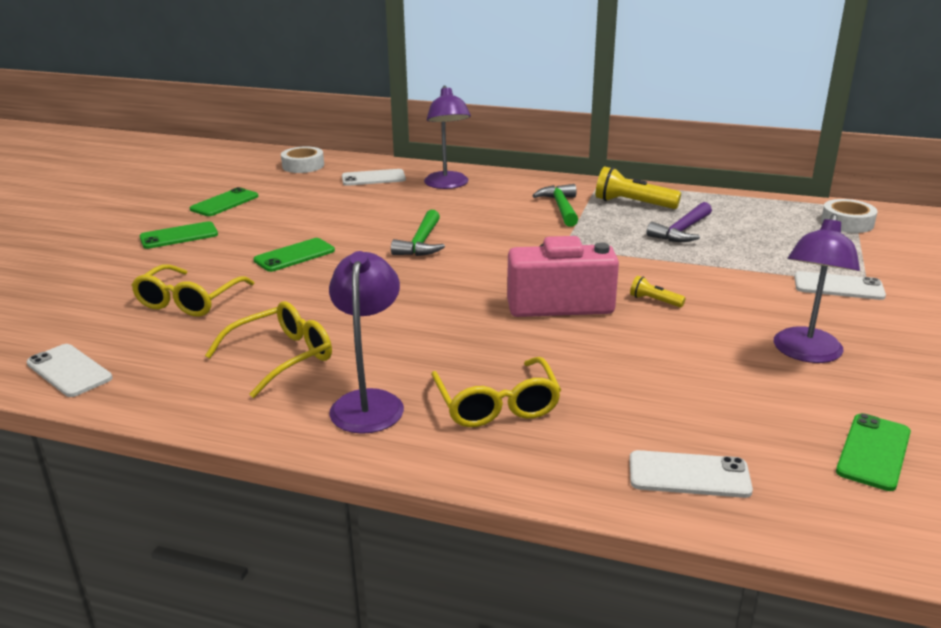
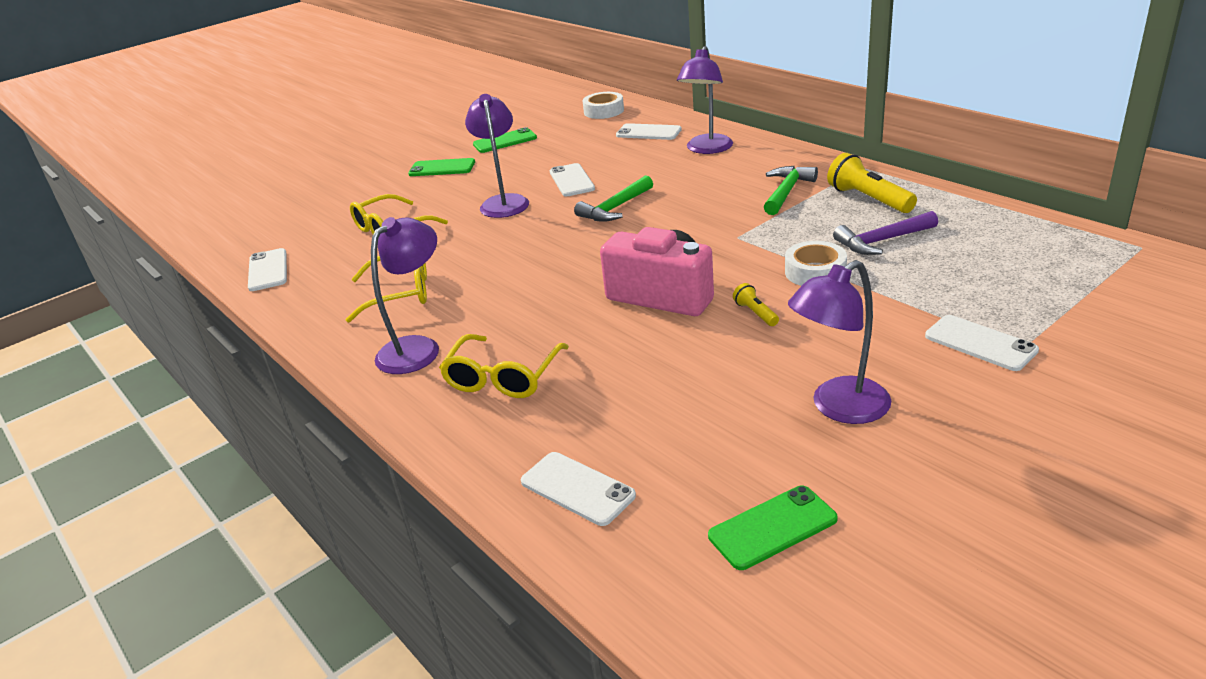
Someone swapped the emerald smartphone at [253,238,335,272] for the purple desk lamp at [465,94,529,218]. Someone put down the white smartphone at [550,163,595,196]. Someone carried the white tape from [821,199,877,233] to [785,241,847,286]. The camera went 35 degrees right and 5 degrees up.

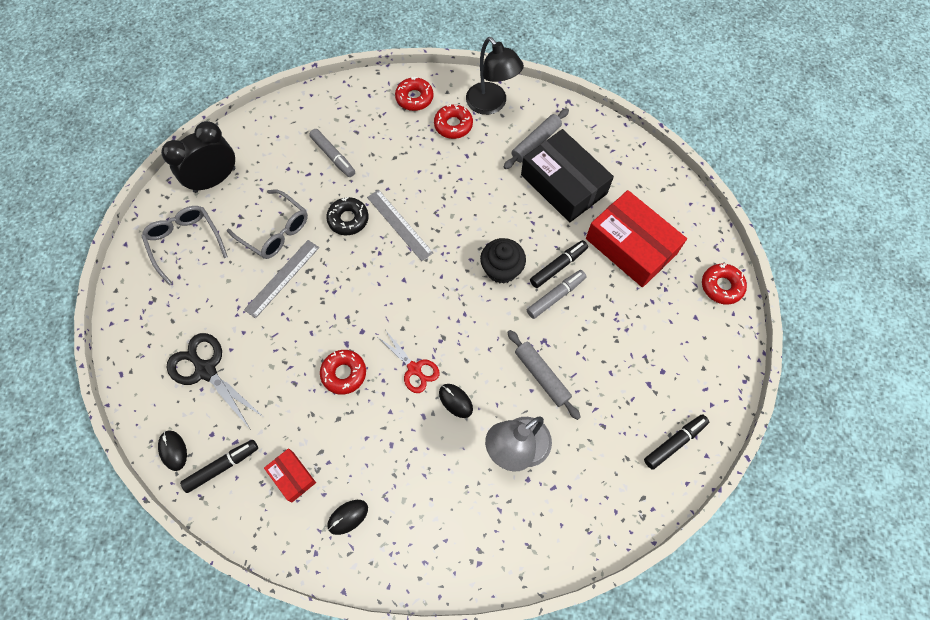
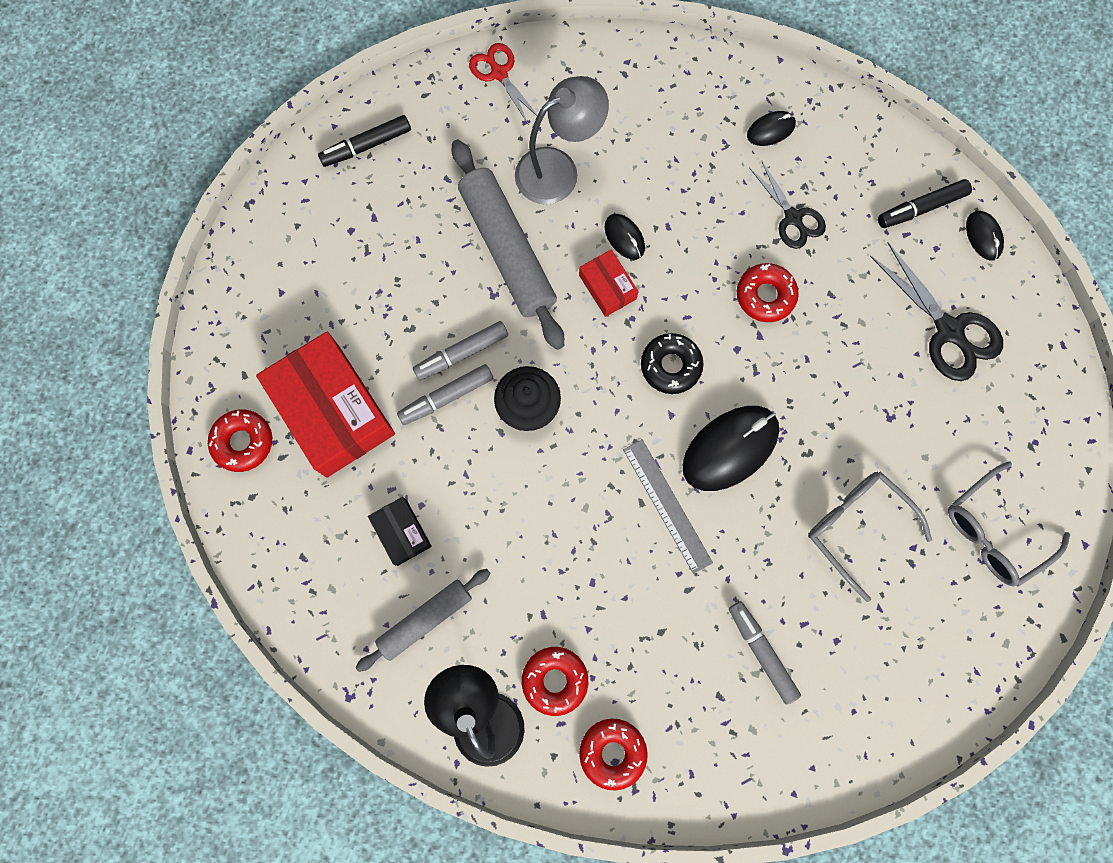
Someone carried the red donut from [702,264,747,305] to [208,409,272,472]. Someone scaled the jet-black parcel at [521,129,614,222] by 0.48. Someone repainted the jet-black felt pen at [530,240,588,288], which became the gray felt pen at [397,364,493,425]. Someone scaled the gray rolling pin at [507,330,581,420] by 1.64. Someone carried the red pair of scissors from [379,331,439,393] to [469,43,537,125]. Someone carried the red parcel from [264,448,316,502] to [579,249,639,317]. Someone carried the jet-black donut from [326,197,369,235] to [641,333,704,394]. Someone put down the jet-black PC mouse at [682,406,779,491]. Someone put down the jet-black pair of scissors at [750,160,826,249]. Someone rotated the gray spectacles at [141,206,228,285] by 75 degrees clockwise. Someone took away the jet-black alarm clock at [161,121,235,193]. Someone took away the gray ruler at [244,240,319,319]. The camera went 170 degrees left and 10 degrees up.

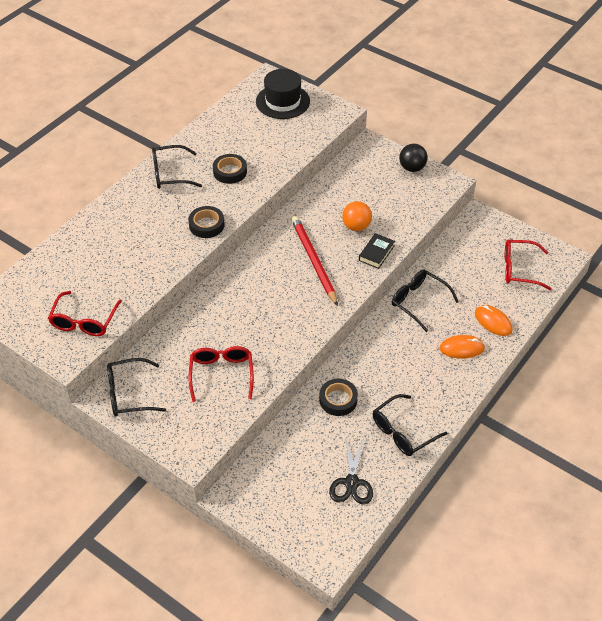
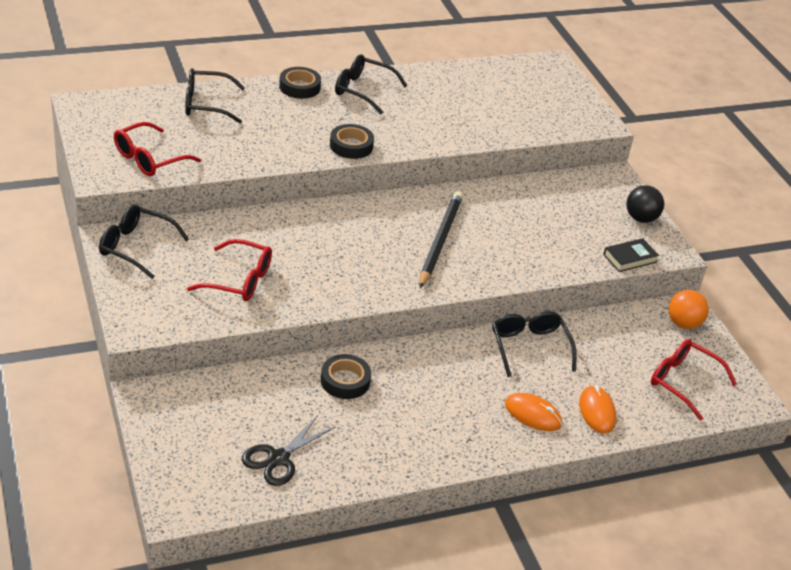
Someone carried the jet-black spectacles from [373,394,448,456] to [185,68,245,123]. Someone rotated the red spectacles at [189,346,254,402] by 75 degrees clockwise. Someone carried the jet-black tape from [213,154,247,184] to [279,67,321,99]. Someone repainted the red lead pencil at [291,216,338,306], which became the jet-black lead pencil at [419,191,463,288]. Someone carried the jet-black hardback from [359,233,395,269] to [603,238,659,272]. Someone carried the bright orange play ball from [342,201,372,231] to [668,290,709,329]. Someone took away the jet-black tall hat at [256,69,310,119]. The camera went 30 degrees right and 10 degrees down.

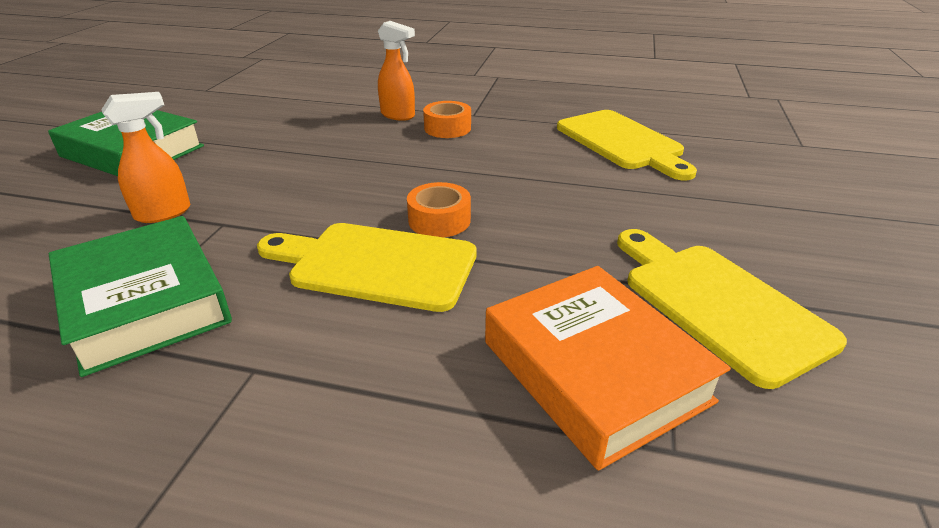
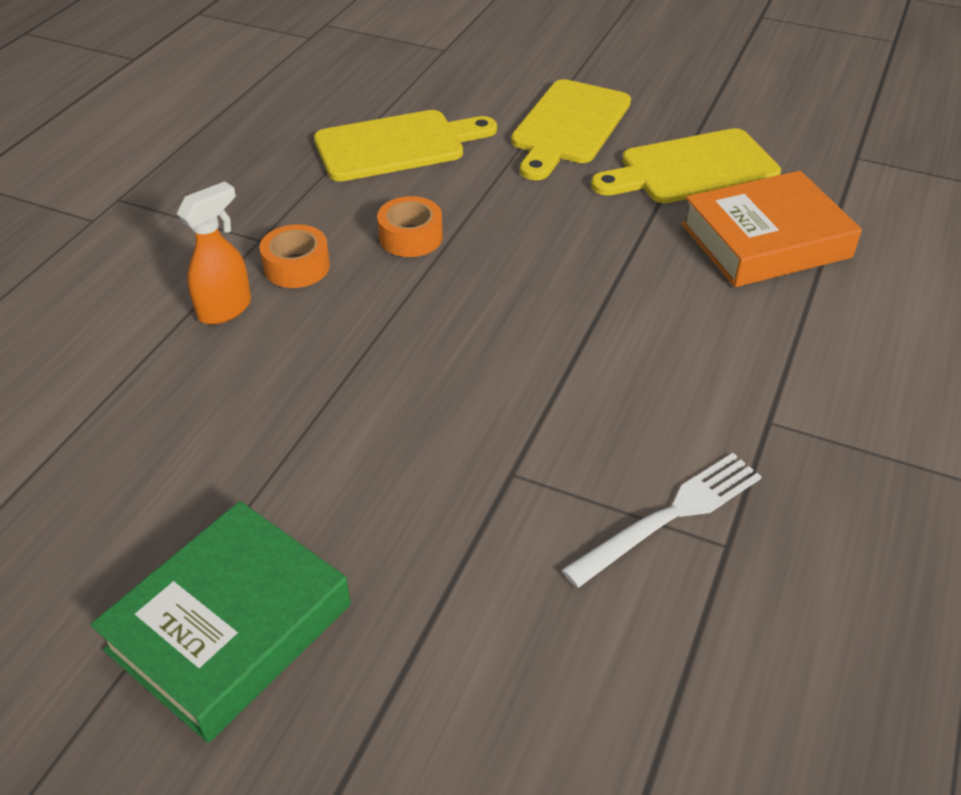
Someone carried the bright orange tape from [407,182,471,237] to [377,196,443,257]. Someone carried the bright yellow bread board from [257,223,477,312] to [511,79,631,180]. Someone swapped the emerald hardback at [48,216,232,377] for the white dinner fork at [562,453,762,588]. Someone took away the bright orange spray cleaner at [101,92,190,223]. The camera went 80 degrees left and 10 degrees up.

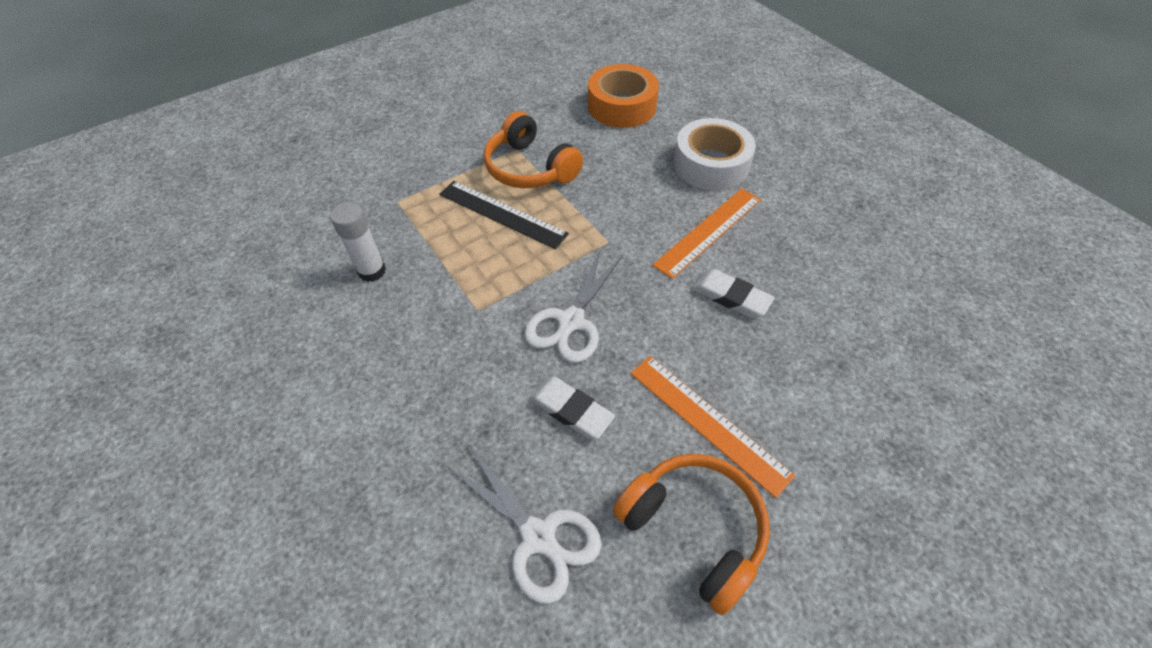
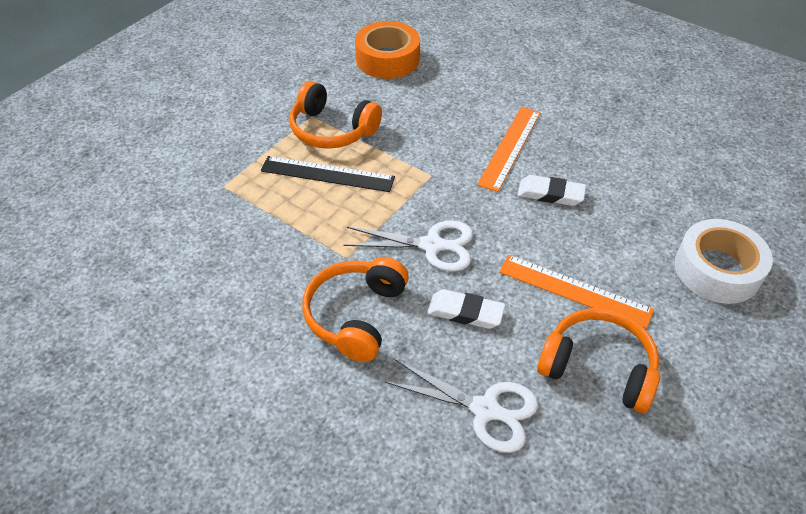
Someone put down the bright orange headset at [302,257,409,362]. Someone rotated the white pair of scissors at [524,249,623,363] by 90 degrees counterclockwise. Someone carried the white tape from [674,118,756,190] to [675,219,773,304]. Someone took away the white stick of glue at [330,202,386,282]. The camera went 20 degrees left and 5 degrees down.

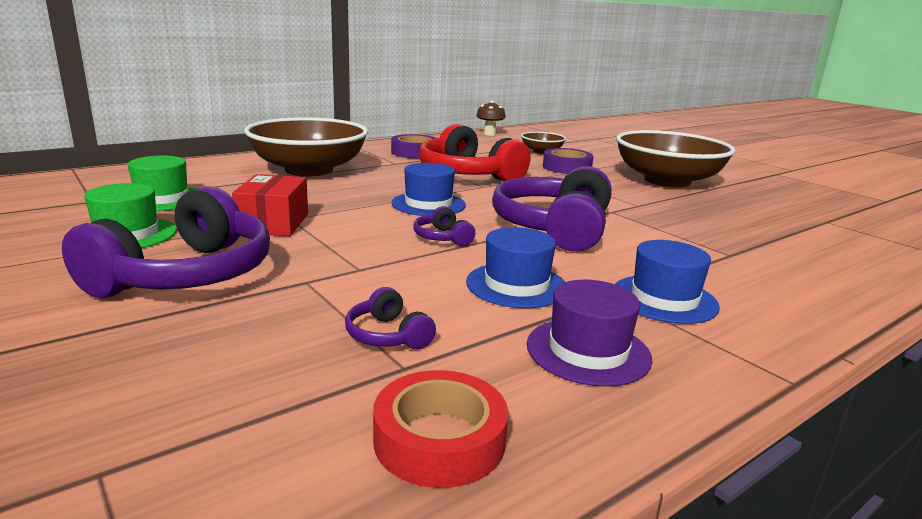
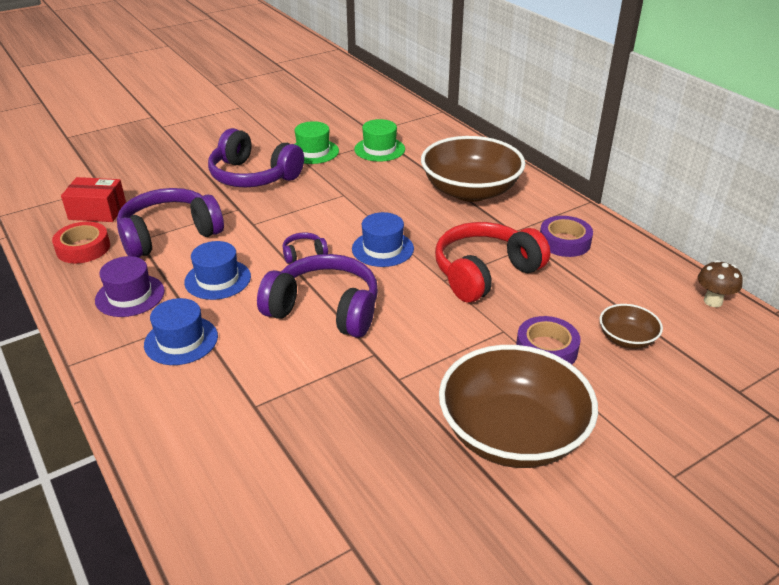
Someone carried the red parcel from [232,174,308,236] to [61,177,126,222]. Someone scaled the purple headset at [345,287,436,349] by 2.32. The camera went 95 degrees right and 15 degrees up.

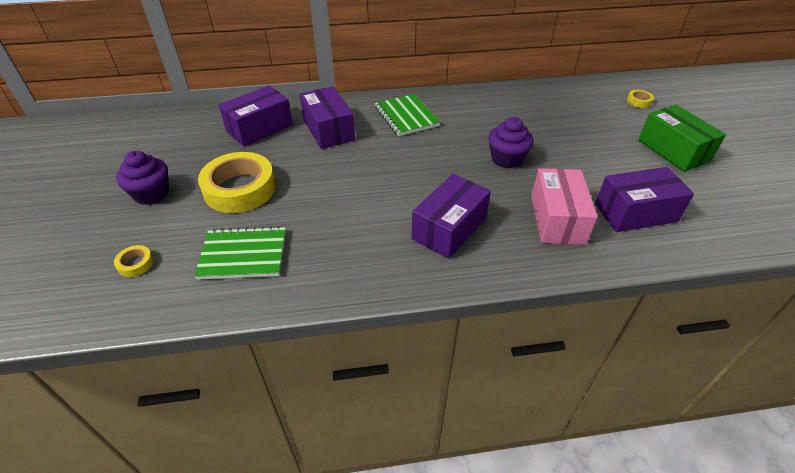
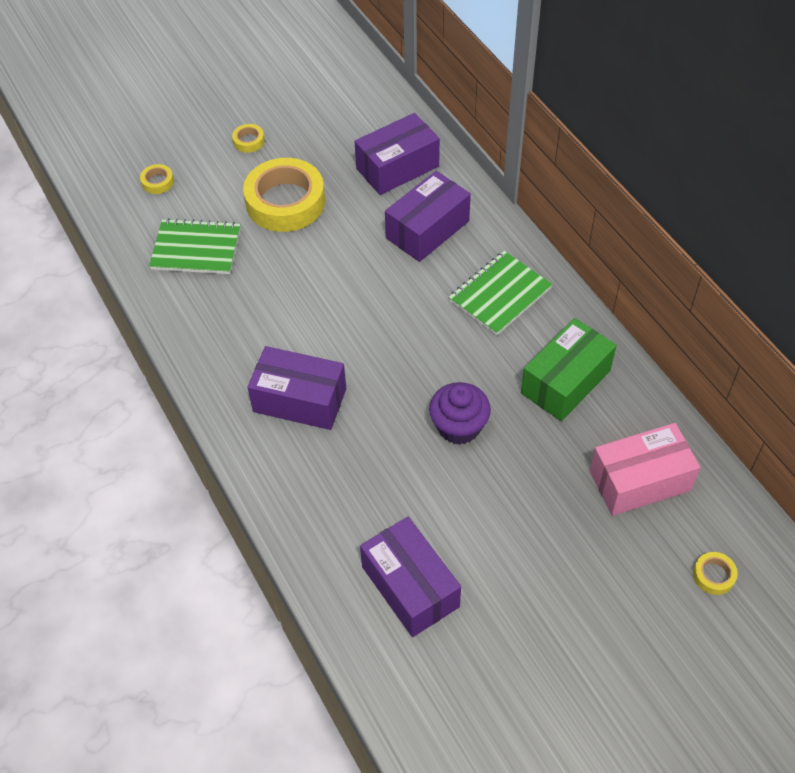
Someone rotated the emerald notebook at [194,226,286,280] by 60 degrees counterclockwise. Someone swapped the purple muffin at [116,151,169,205] for the bright yellow tape at [232,124,265,153]. Someone rotated the purple parcel at [219,85,293,147] by 60 degrees counterclockwise. Someone carried the emerald parcel from [638,105,726,172] to [521,318,617,421]. Someone carried the rose-pink parcel from [531,168,597,245] to [590,423,700,516]. The camera went 70 degrees right and 10 degrees up.

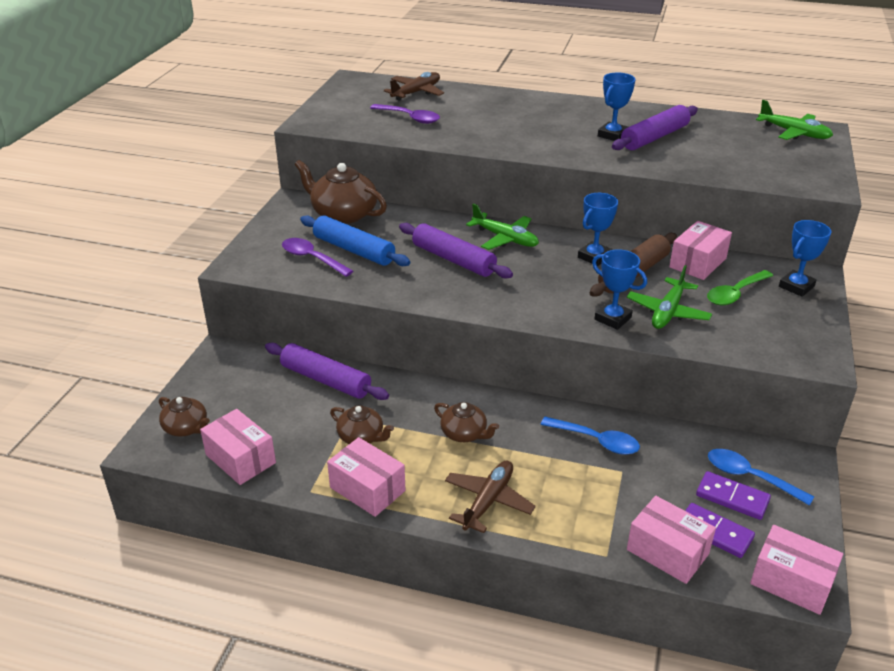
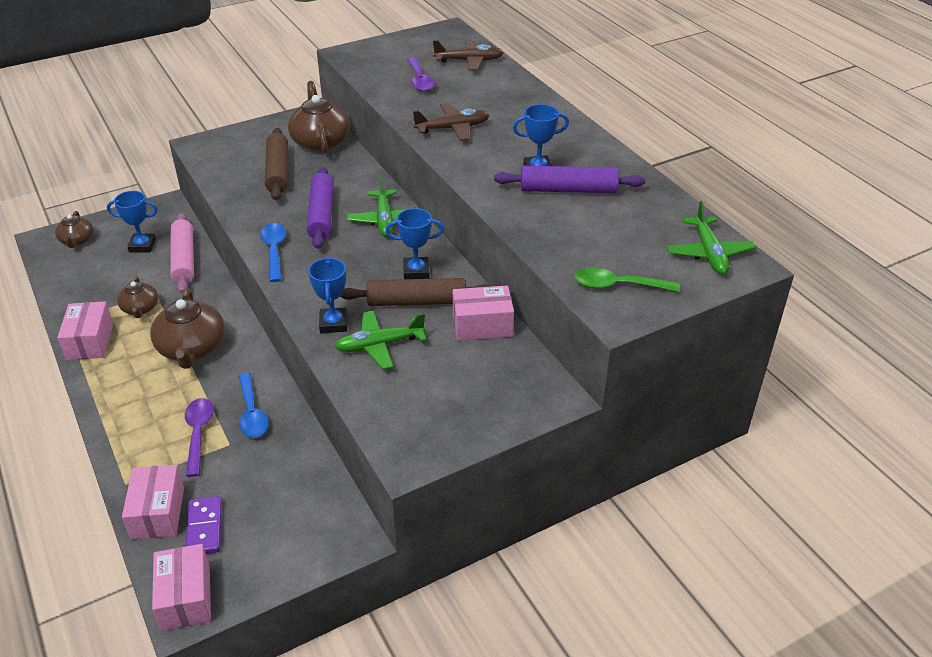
Someone carried the royal blue award cup from [779,220,831,297] to [107,191,158,252]. Someone scaled the dark brown china teapot at [434,402,499,442] by 1.74. Someone repainted the purple rolling pin at [265,343,389,400], which became the rose-pink rolling pin at [171,213,194,294]. Someone carried the purple spoon from [282,238,353,277] to [185,398,214,477]. Someone carried the royal blue spoon from [708,449,814,506] to [260,223,286,282]. Someone repainted the royal blue rolling pin at [300,215,410,266], which became the dark brown rolling pin at [265,128,288,201]. Someone carried the dark brown aeroplane from [445,460,536,533] to [413,103,489,141]. Someone carried the emerald spoon from [707,270,773,305] to [574,268,680,292]. Someone took away the rose-pink parcel at [200,409,276,485]. Someone took away the purple domino tile at [696,471,771,520]. The camera went 45 degrees right and 5 degrees up.

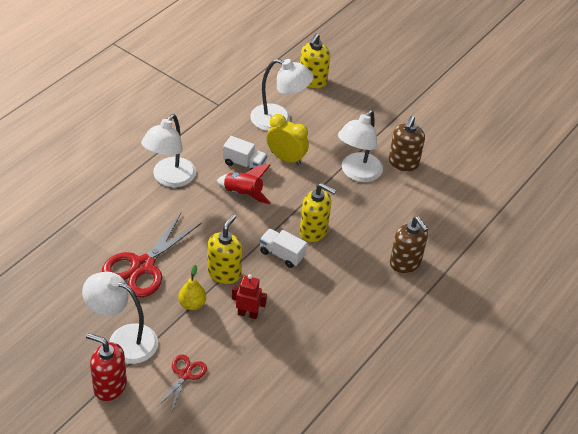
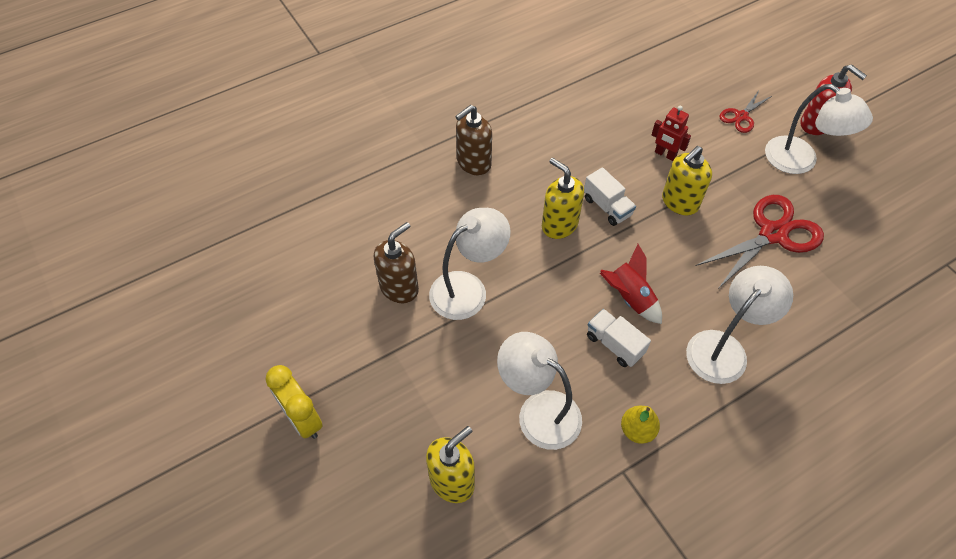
Someone carried the bright yellow alarm clock from [266,114,309,166] to [266,365,323,439]. Someone rotated the dark brown pump bottle at [390,216,428,273] by 120 degrees counterclockwise. Someone carried the bright yellow toy pear from [178,265,206,310] to [621,406,660,444]. The camera went 155 degrees left and 10 degrees up.

